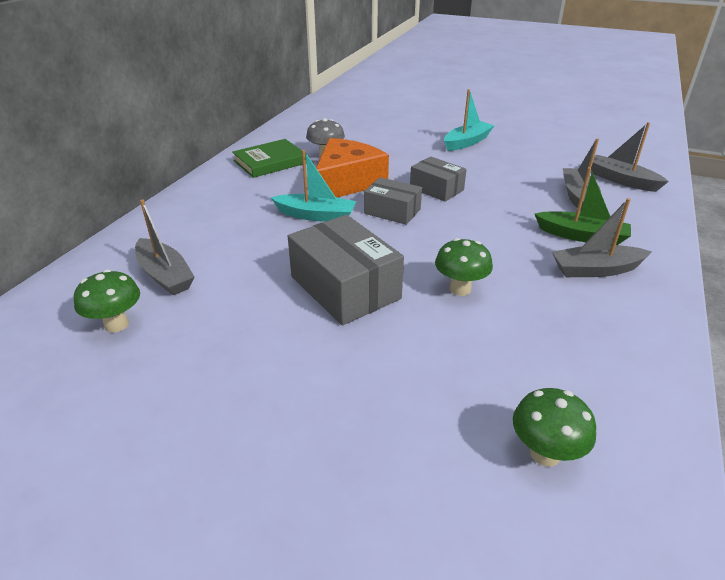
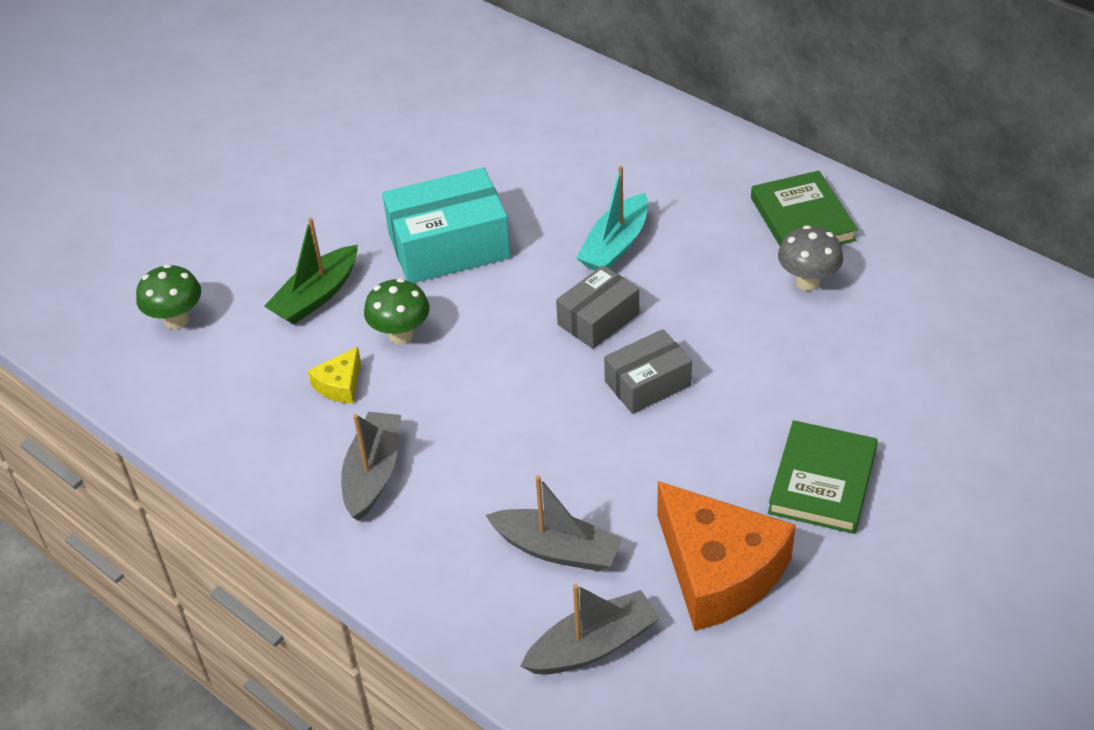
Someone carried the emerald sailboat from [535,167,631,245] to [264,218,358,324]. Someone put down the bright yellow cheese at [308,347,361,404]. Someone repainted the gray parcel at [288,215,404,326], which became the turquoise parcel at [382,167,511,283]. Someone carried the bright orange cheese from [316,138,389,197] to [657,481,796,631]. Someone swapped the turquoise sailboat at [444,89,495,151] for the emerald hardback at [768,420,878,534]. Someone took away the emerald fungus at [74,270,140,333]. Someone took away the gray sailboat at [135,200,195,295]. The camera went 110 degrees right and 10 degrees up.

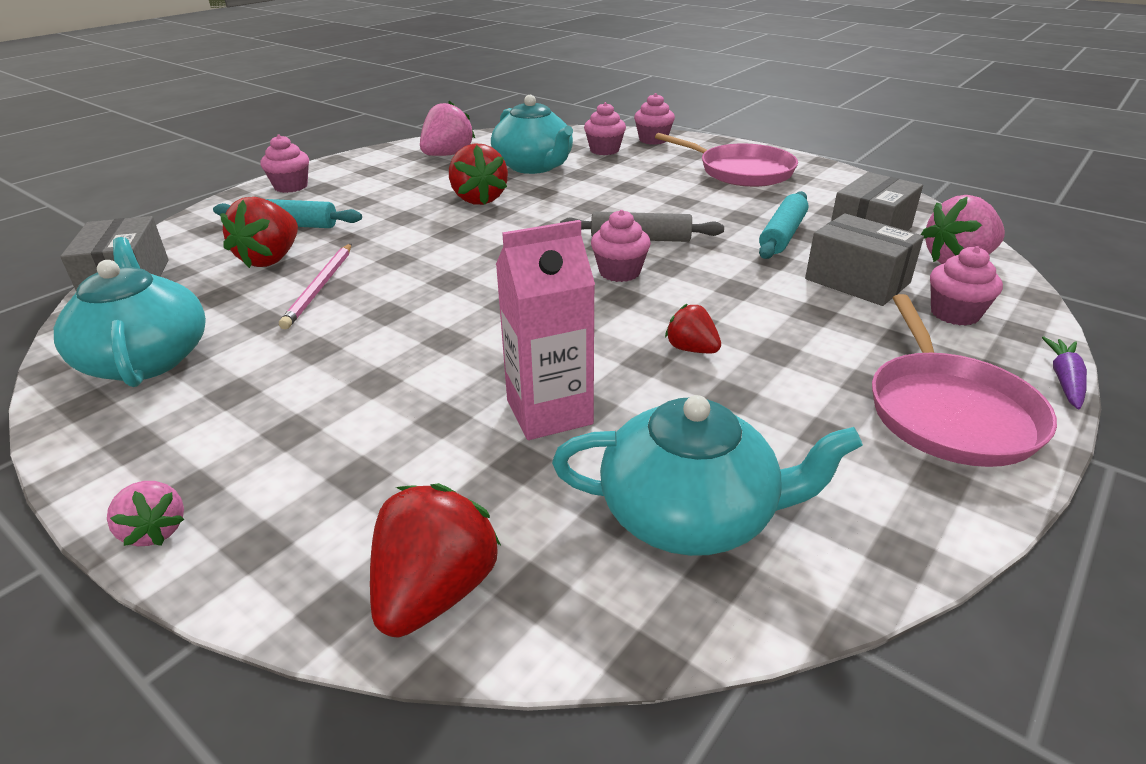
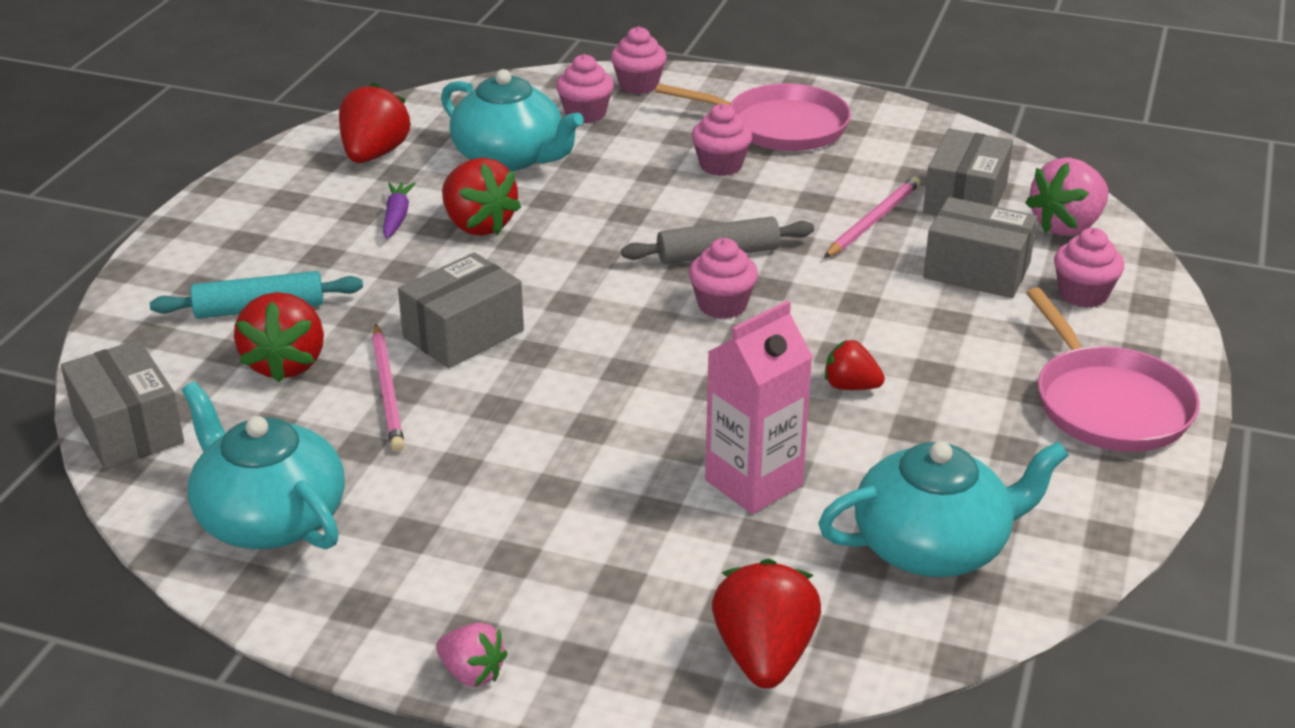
Someone repainted the rose-pink berry at [420,101,475,156], which became the red berry at [339,82,411,163]. Someone carried the purple carrot from [1042,337,1087,409] to [383,182,416,239]. Someone put down the gray parcel at [398,252,524,368]. Someone carried the rose-pink muffin from [260,135,309,193] to [691,104,752,176]. Someone swapped the turquoise rolling pin at [759,191,808,259] for the rose-pink lead pencil at [824,177,920,258]. The camera went 20 degrees left and 0 degrees up.

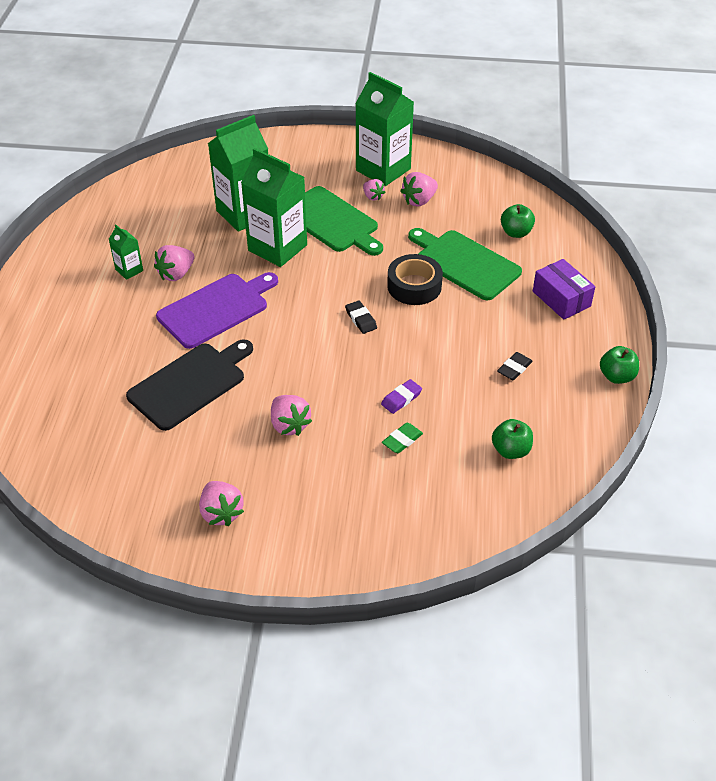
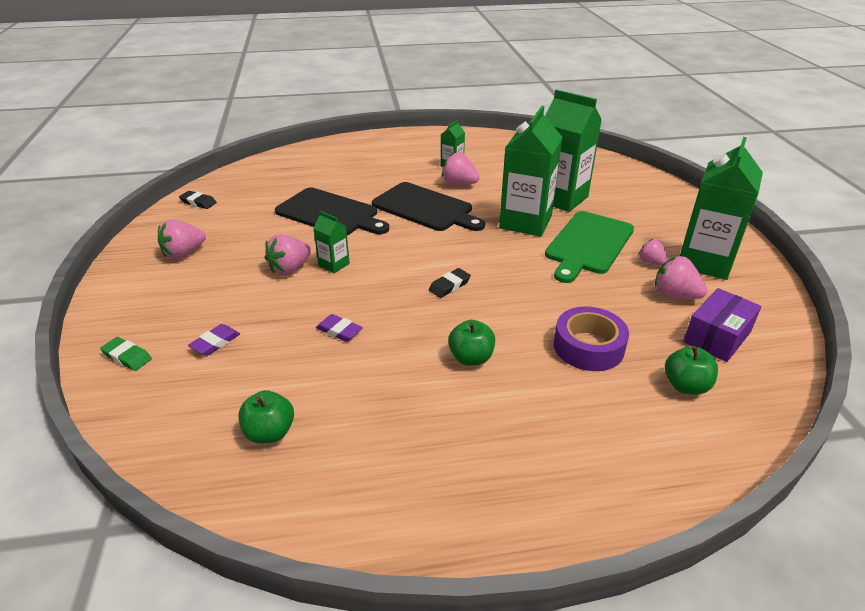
Someone carried the emerald eraser from [382,423,423,453] to [100,337,152,371]. Someone carried the jet-black eraser from [497,352,533,380] to [179,191,217,209]. Someone put down the purple eraser at [188,324,240,356]. Someone put down the emerald milk carton at [313,211,350,273]. Someone repainted the purple bread board at [156,272,278,349], which became the jet-black bread board at [372,182,485,231]. Someone carried the emerald toy apple from [600,346,639,384] to [448,320,495,366]. Someone swapped the emerald bread board at [408,228,522,301] for the purple tape at [554,306,629,371]. Someone rotated the rose-pink berry at [363,179,385,201] by 105 degrees clockwise. Someone carried the purple parcel from [533,259,595,320] to [683,288,761,362]. Someone took away the jet-black tape at [387,254,443,305]. The camera went 75 degrees right and 10 degrees down.

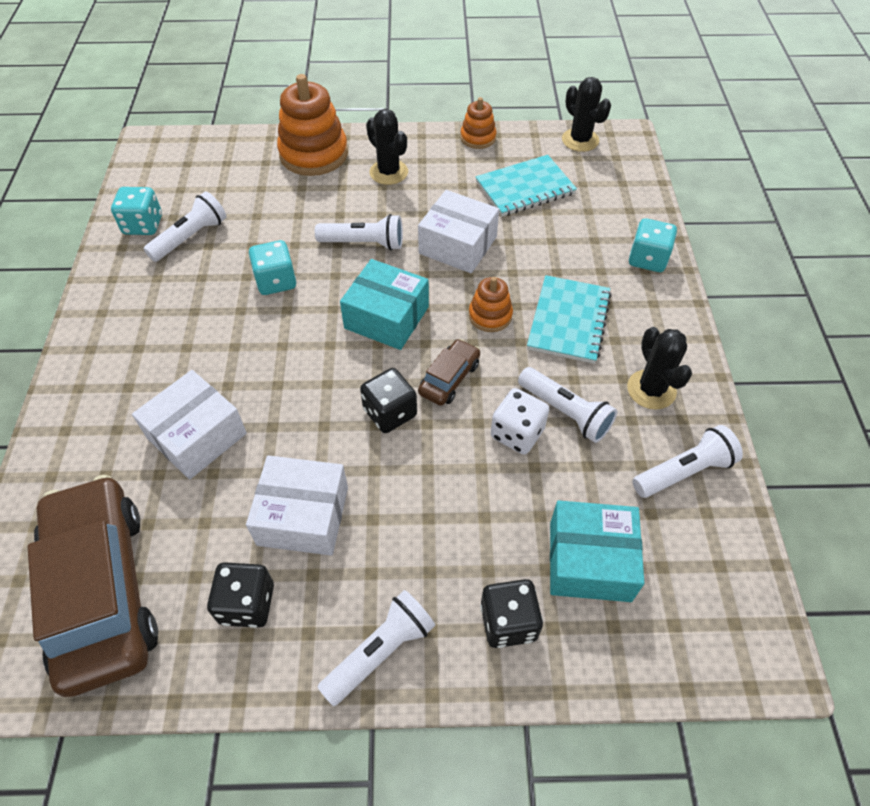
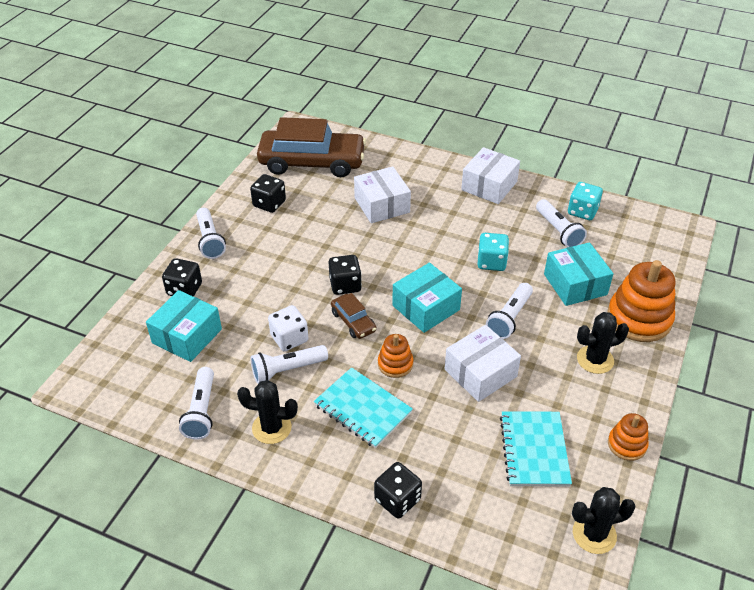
Someone repainted the turquoise game die at [629,218,677,272], which became the jet-black game die at [374,462,422,519]. Someone carried the white parcel from [246,455,348,556] to [461,147,520,204]. Someone put down the turquoise parcel at [544,242,614,306]. The camera went 115 degrees right and 10 degrees down.

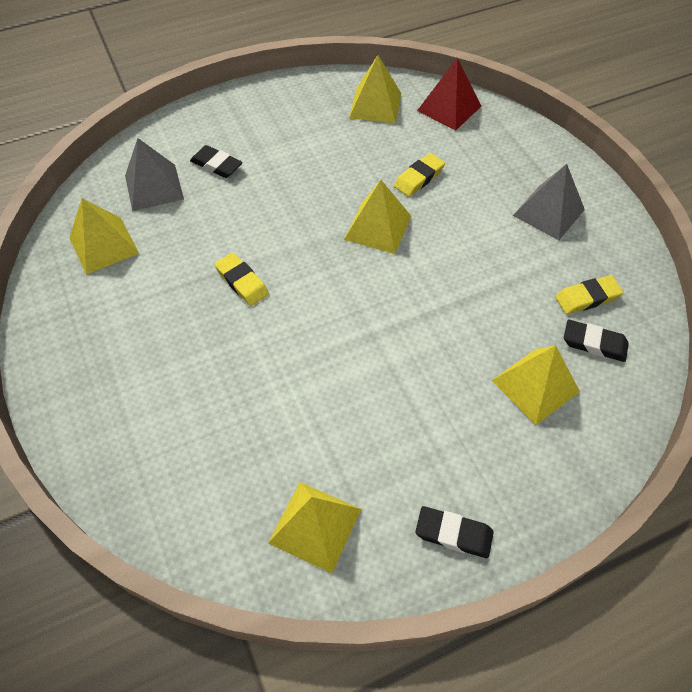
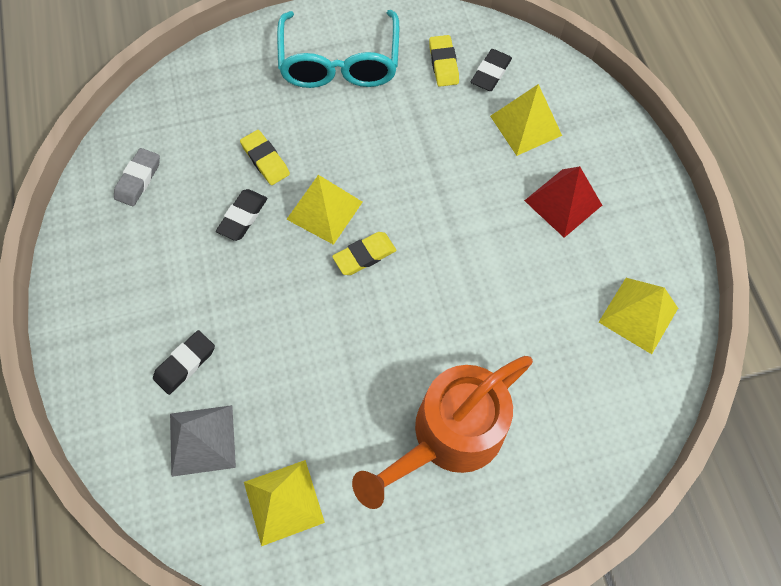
Someone swapped the bright yellow pyramid at [349,55,401,124] for the gray eraser at [114,148,160,206]. Someone carried the jet-black eraser from [415,506,494,558] to [216,189,267,241]. Someone swapped the gray pyramid at [513,164,585,240] for the turquoise spectacles at [277,10,399,88]. Someone carried the bright yellow eraser from [214,252,269,306] to [332,232,396,275]. Someone put down the bright orange watering can at [352,356,533,509]. Someone carried the red pyramid from [417,58,481,131] to [524,166,602,238]. The camera went 80 degrees left and 10 degrees up.

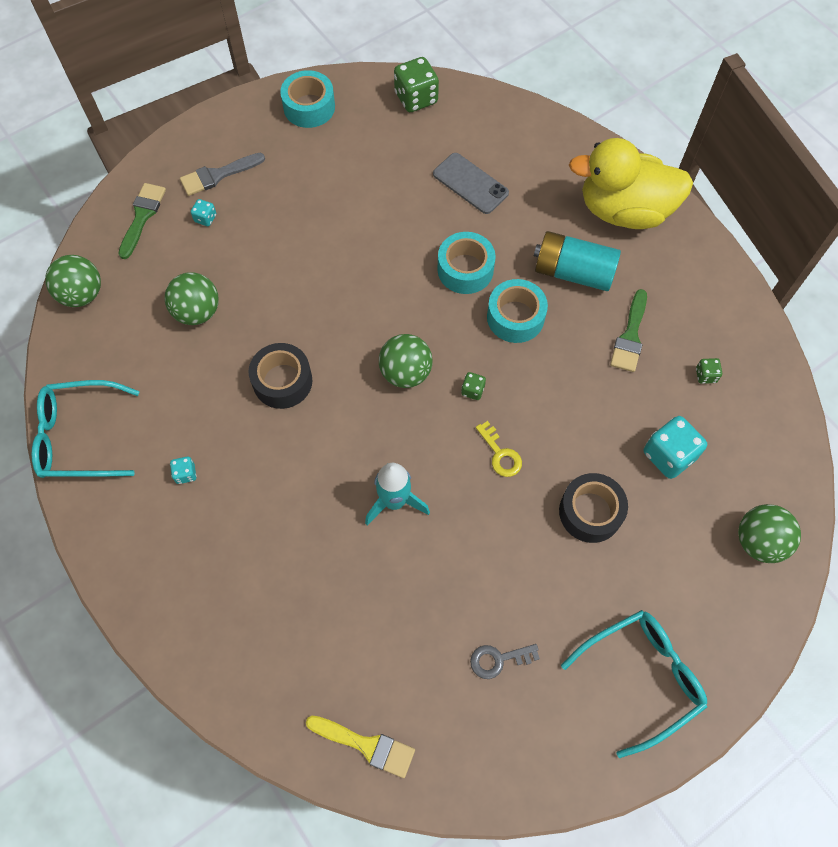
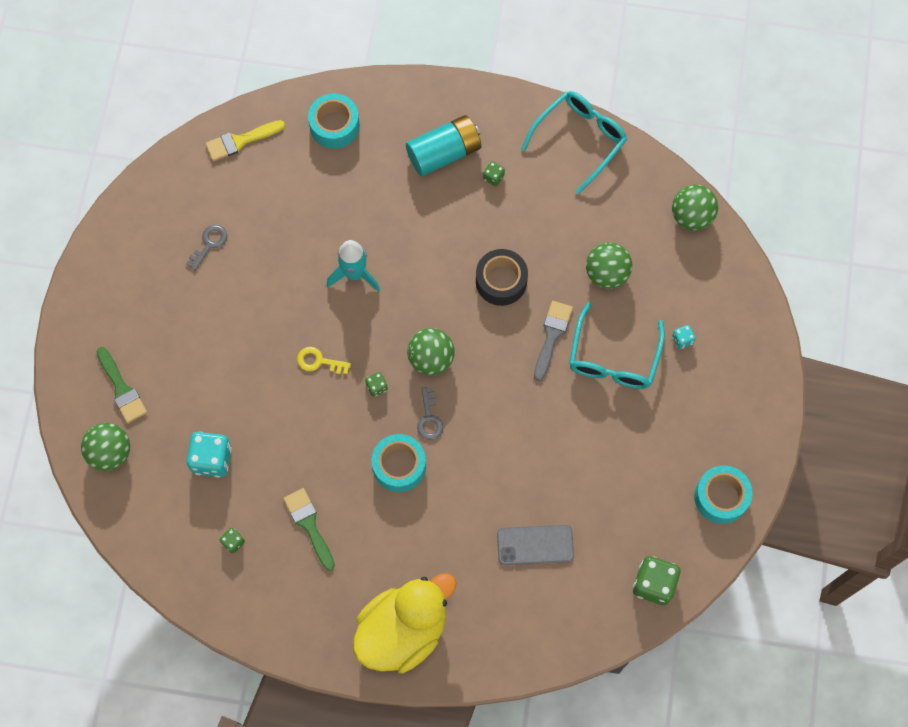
Someone carried the emerald paint brush from [118,183,166,259] to [96,347,147,423]. Someone carried the turquoise tape from [437,232,496,294] to [308,93,360,149]. Someone carried the turquoise AA battery from [534,231,621,291] to [406,115,481,176]. Someone put down the gray latchkey at [417,387,443,440]. Someone repainted the turquoise game die at [170,457,197,484], which became the emerald game die at [483,161,505,186]. Someone carried the gray paint brush from [180,153,265,196] to [534,301,573,381]. Someone carried the turquoise spectacles from [561,610,707,758] to [569,302,665,389]. Someone took away the jet-black tape at [559,473,628,543]. The camera went 135 degrees right and 5 degrees up.

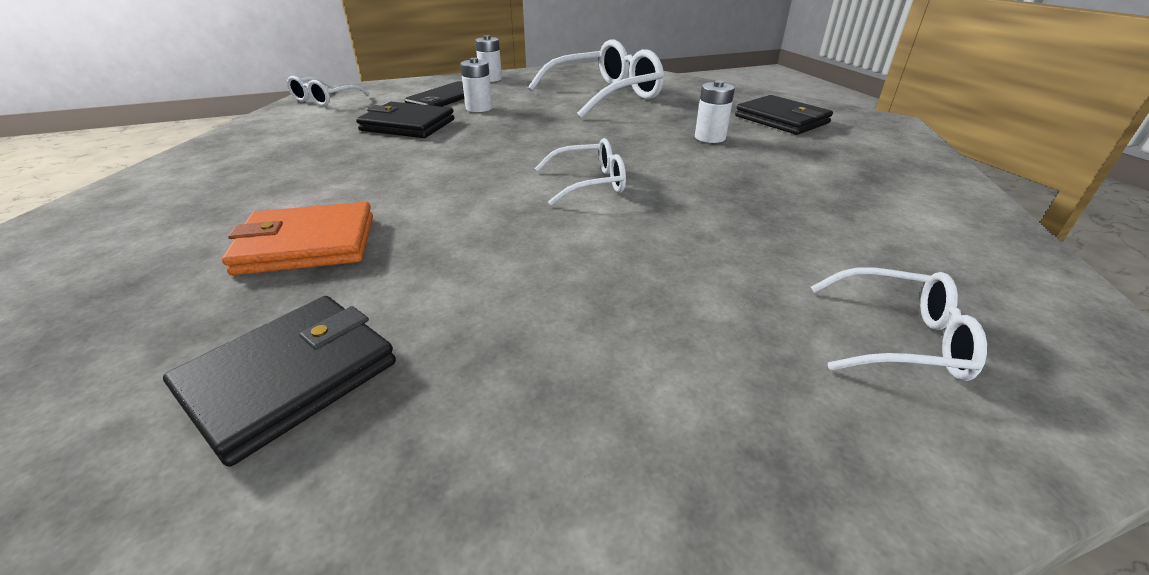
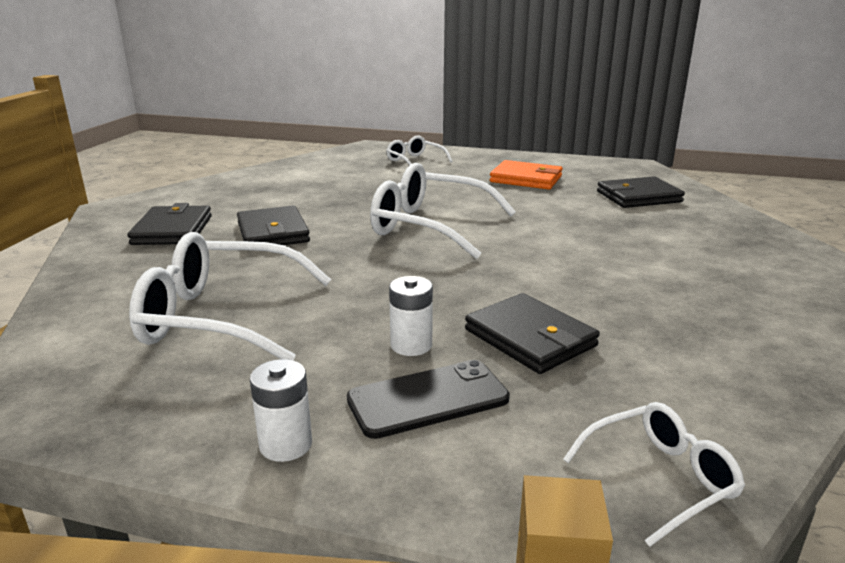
Someone swapped the white AA battery at [695,80,735,143] for the jet-black wallet at [237,205,310,245]. Someone scaled the white spectacles at [535,138,626,205] by 1.87. Someone carried the bright orange wallet from [222,202,373,275] to [490,160,563,190]. The camera went 145 degrees left and 10 degrees down.

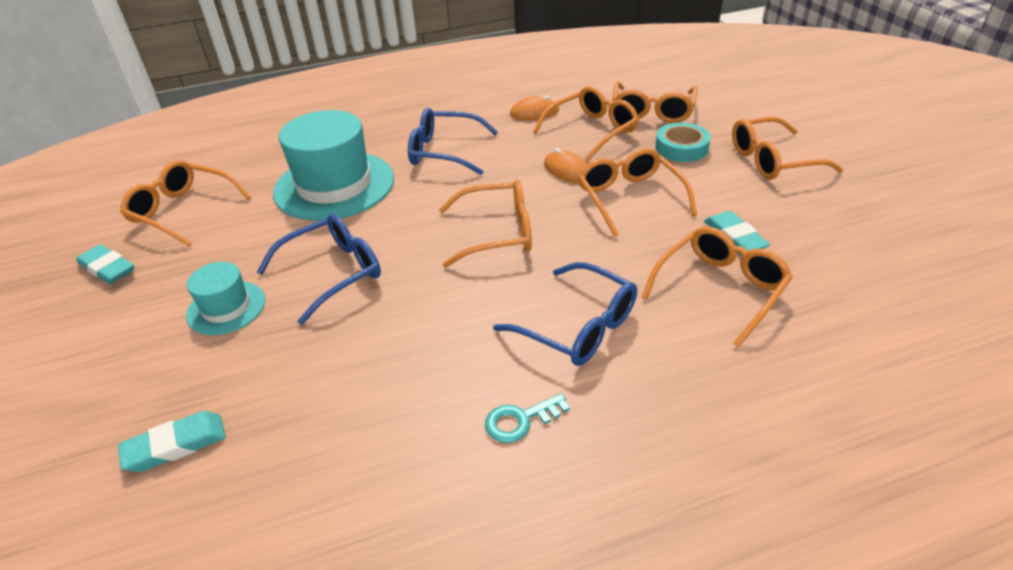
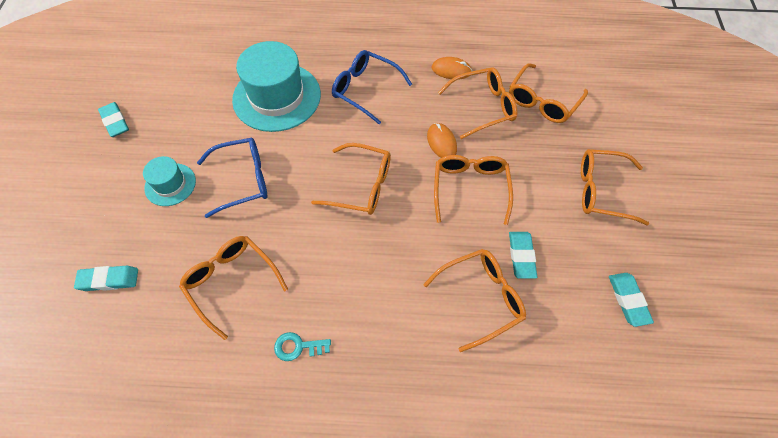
Someone carried the bright orange spectacles from [120,160,251,246] to [179,236,288,340]. Someone put down the turquoise eraser at [609,273,654,327]. Someone took away the royal blue spectacles at [493,262,637,366]. Someone took away the turquoise tape at [655,123,711,162]. The camera went 20 degrees right and 20 degrees up.

